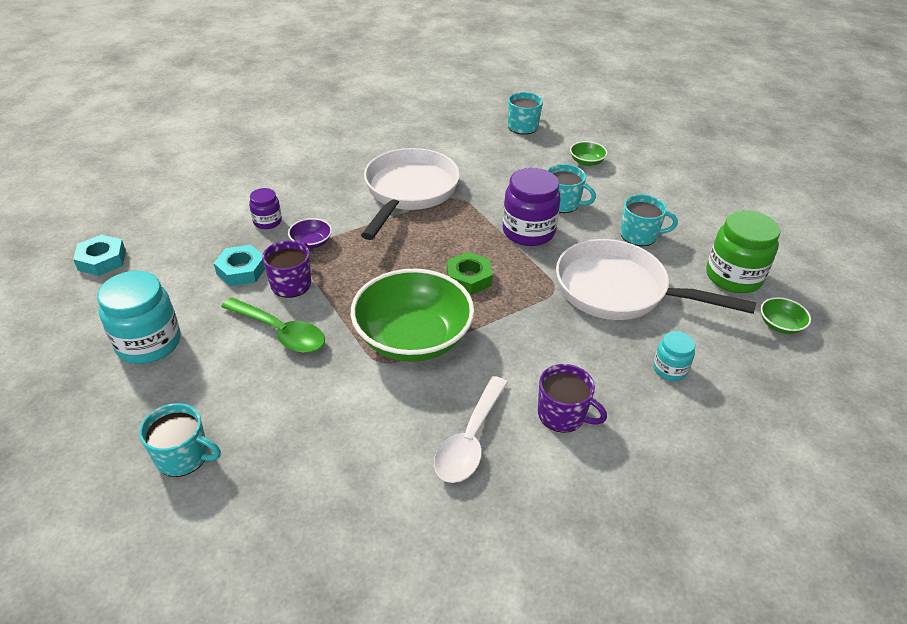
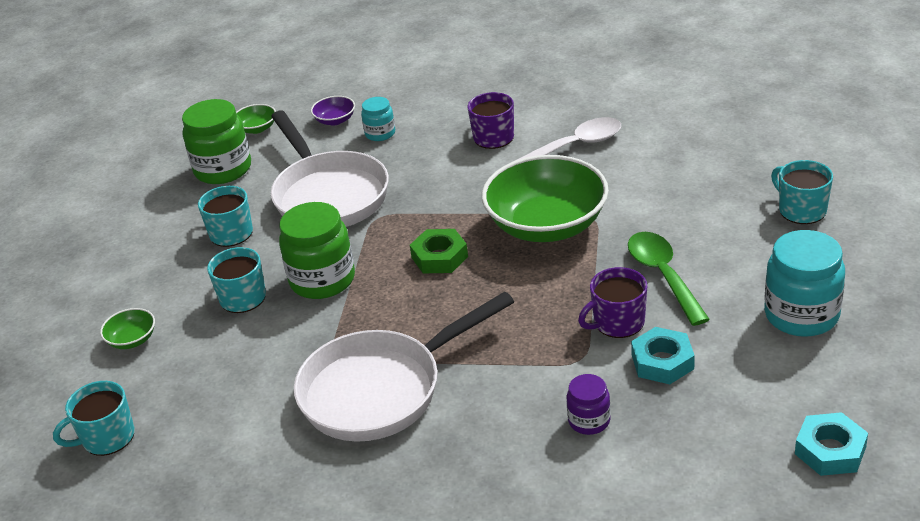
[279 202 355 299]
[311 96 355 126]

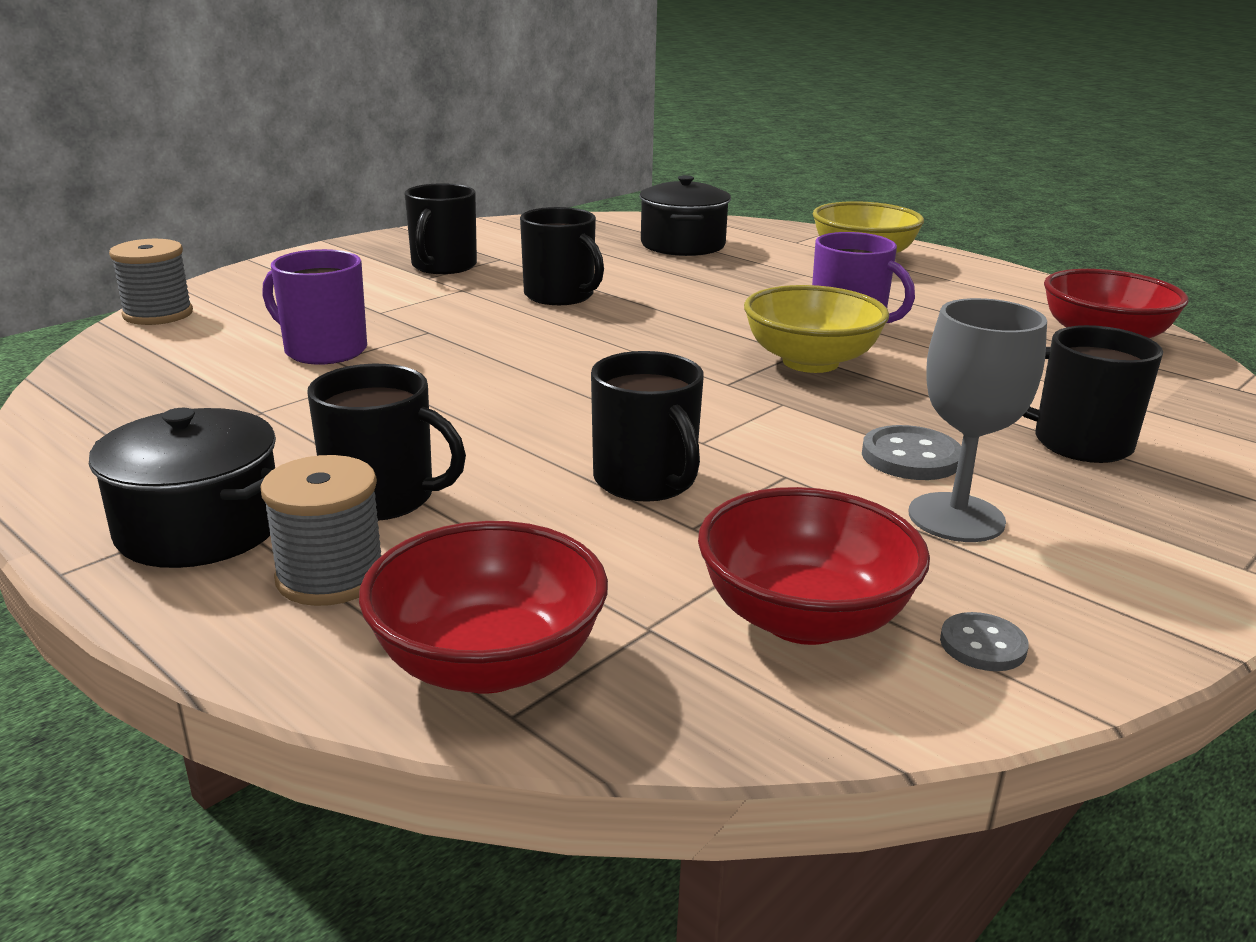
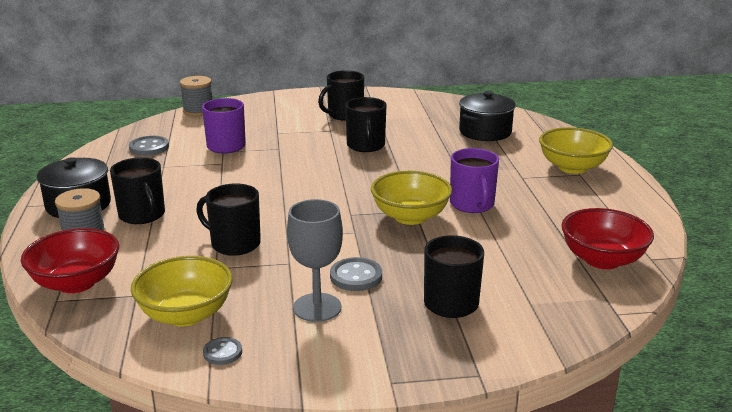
[196 183 261 256]
[131 256 233 326]
[129 136 169 156]

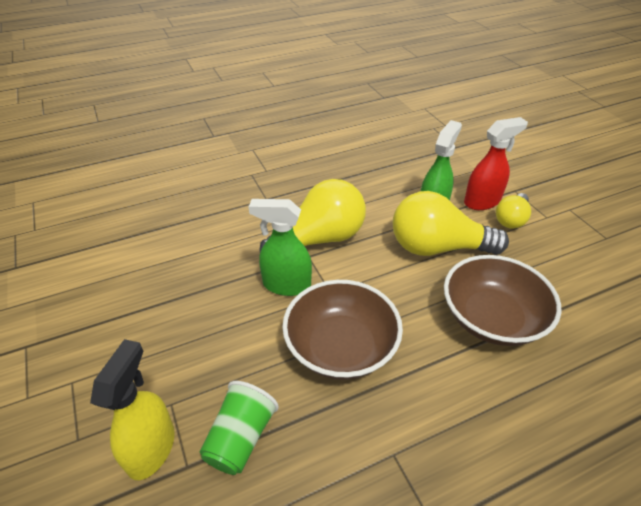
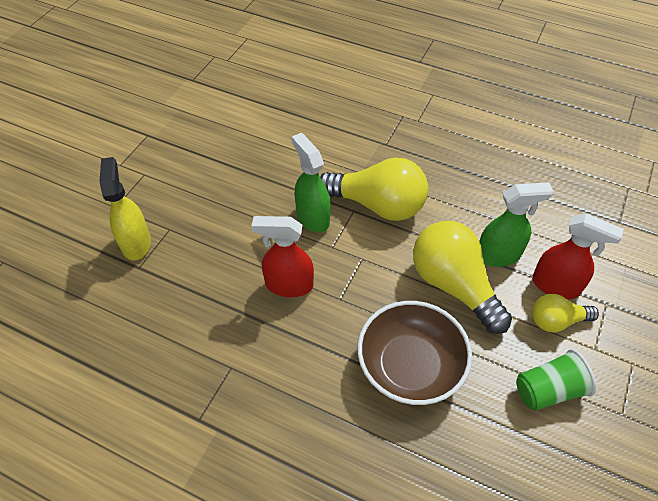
[251 216 314 297]
[100 157 151 260]
[516 349 596 411]

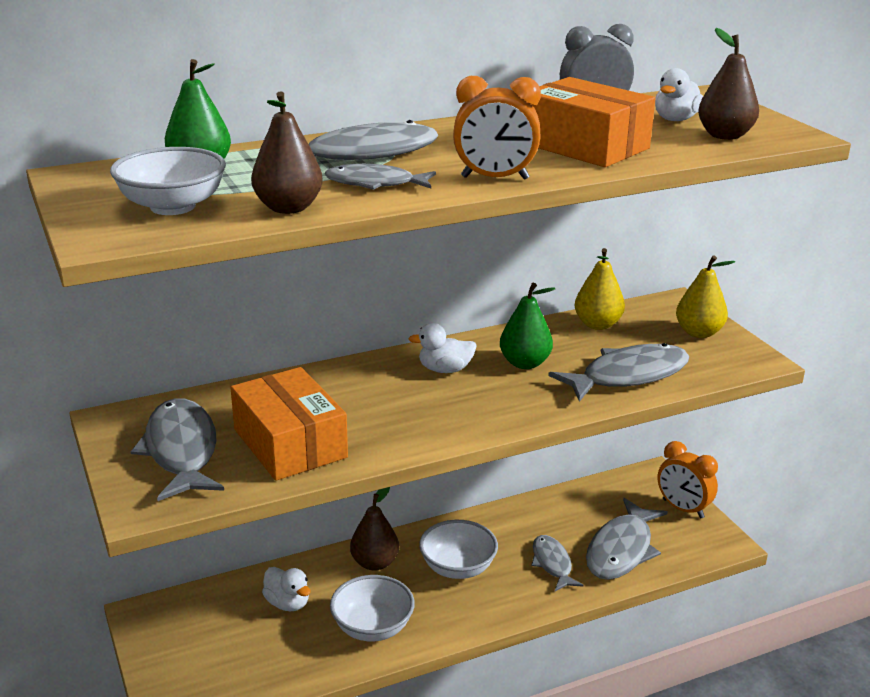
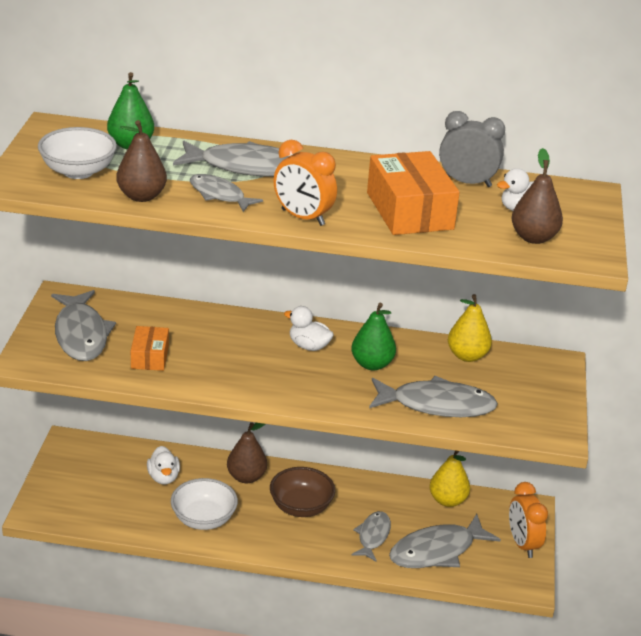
[429 450 470 507]
[131 326 169 371]
[51 290 116 361]
[270 467 335 517]

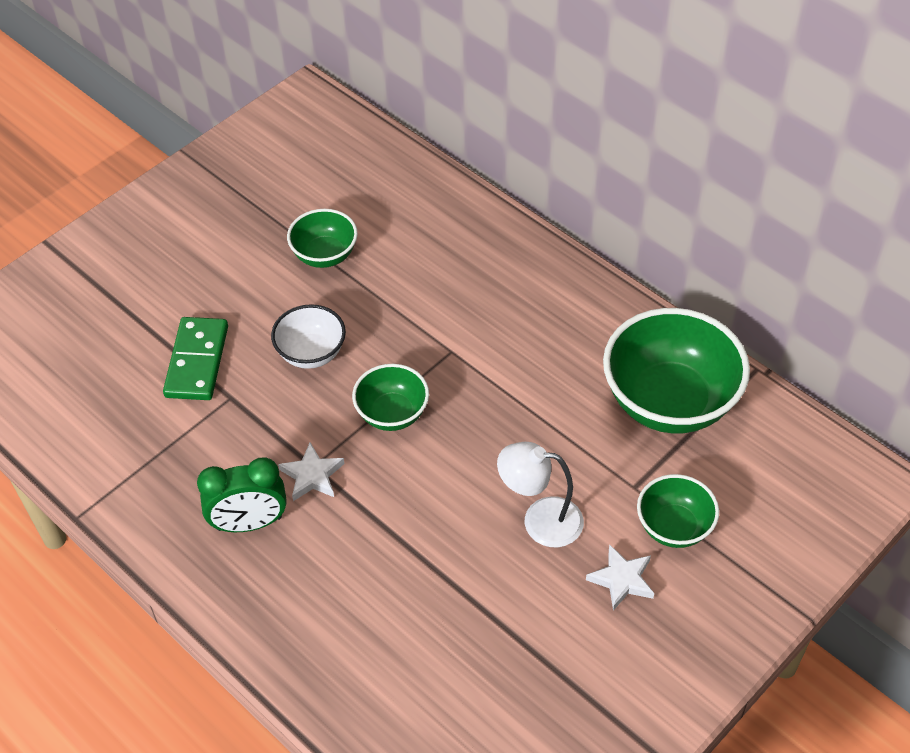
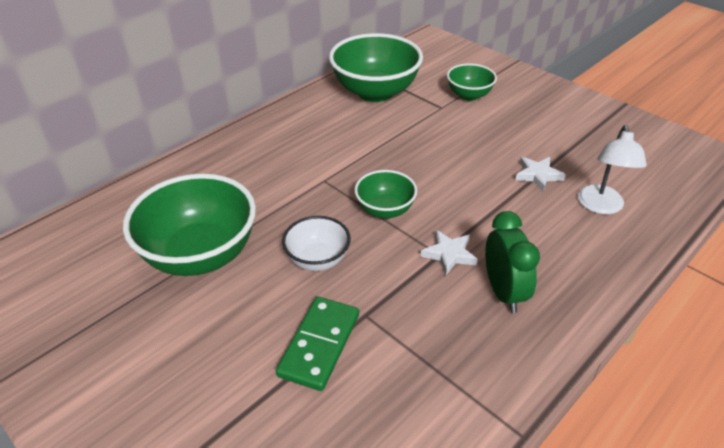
[123 173 256 276]
[276 297 359 391]
[578 125 647 214]
[515 157 566 191]

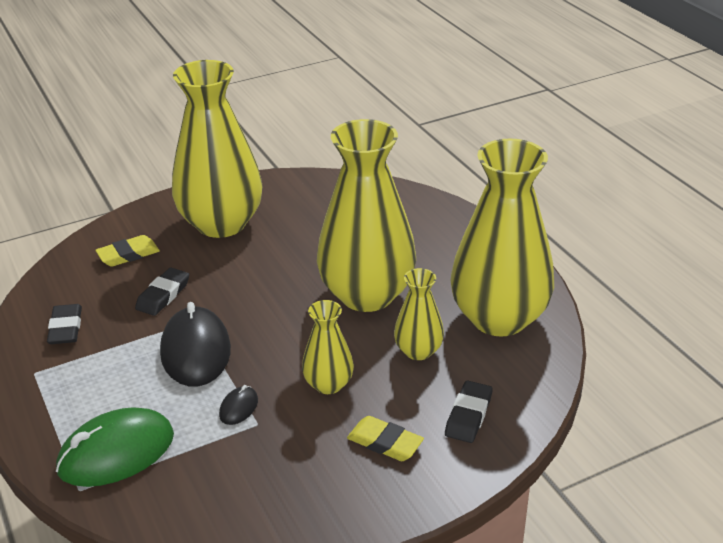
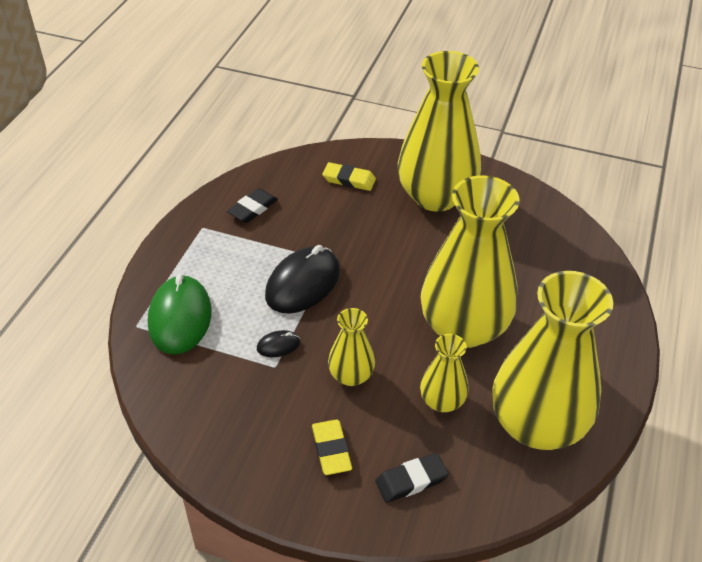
[135 268 189 316] (first image)
[148 274 212 355]

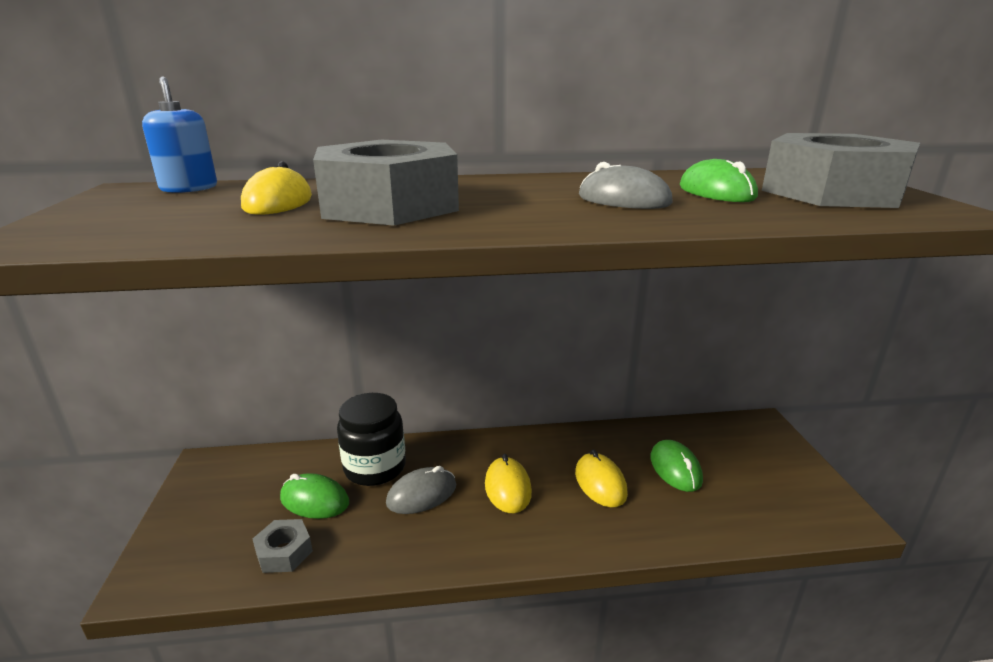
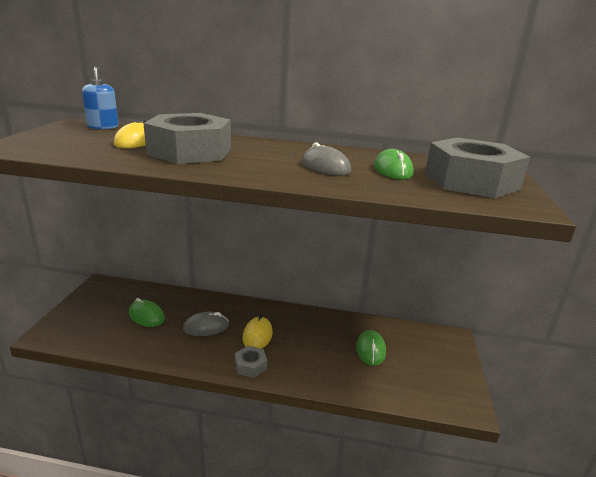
[337 393 406 486] (first image)
[575 450 628 507] (first image)
[235 346 267 378]

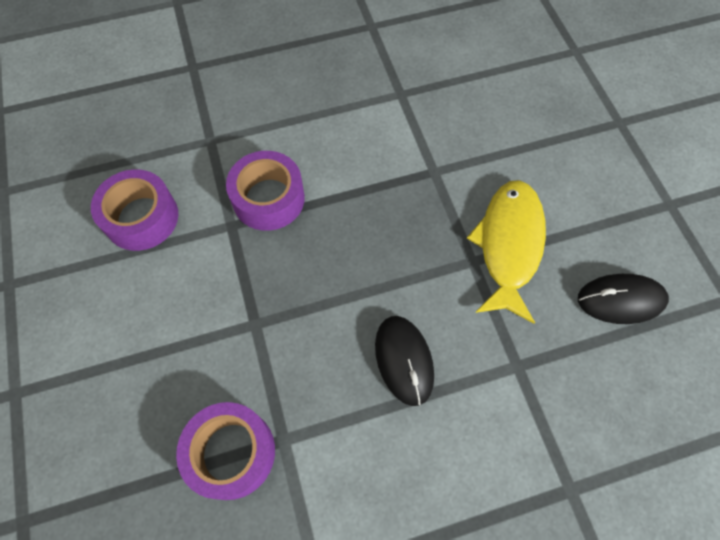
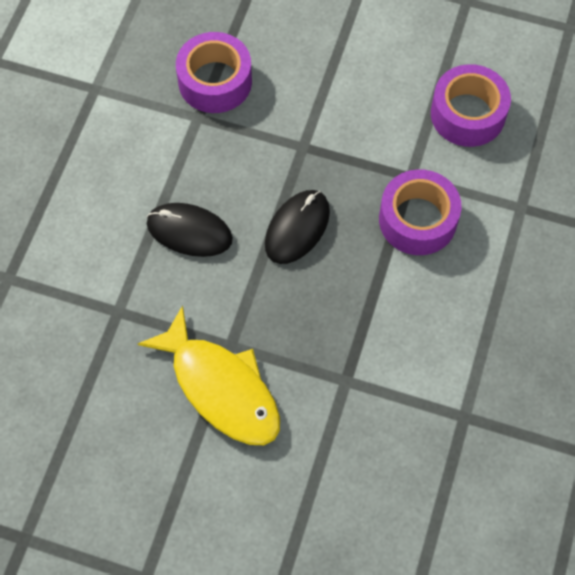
[265 190 330 264]

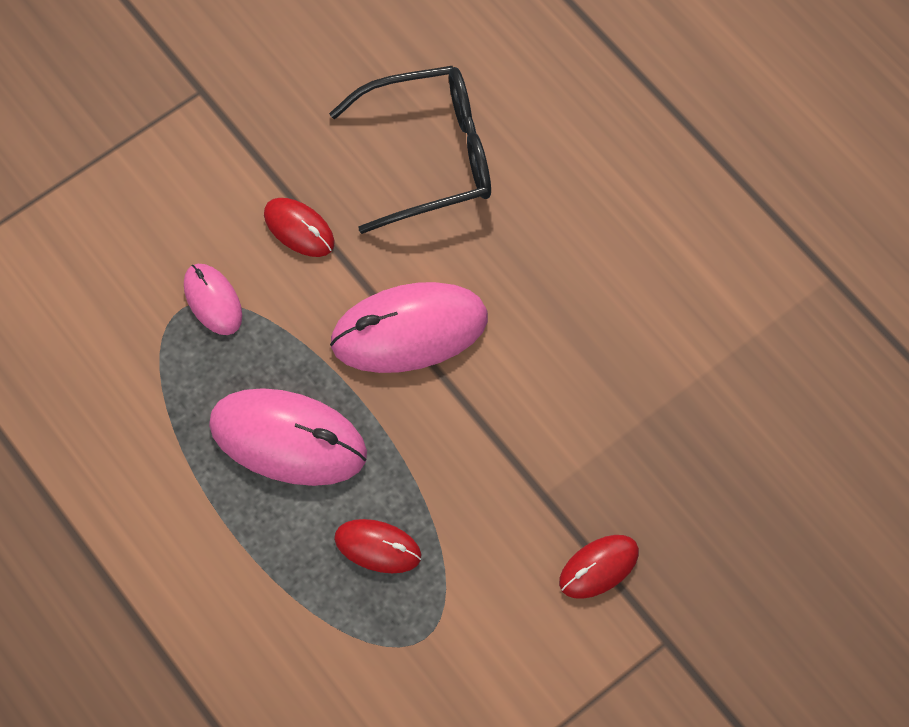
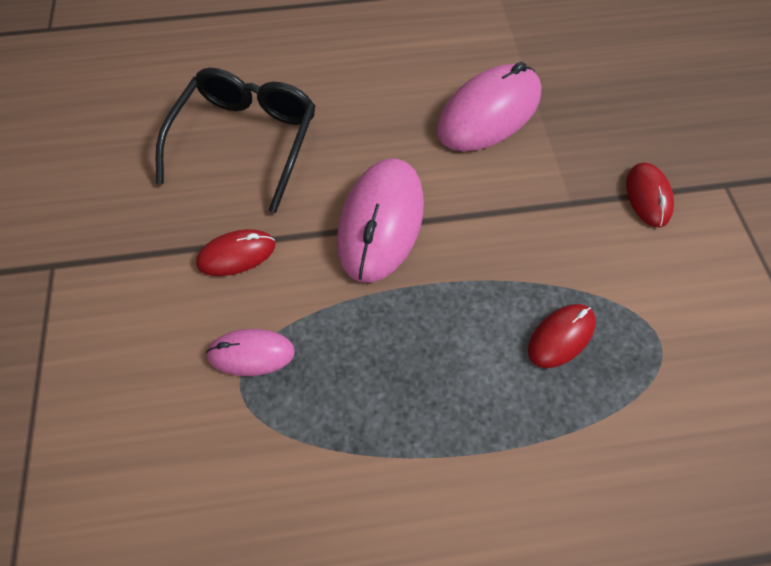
[436 62 542 151]

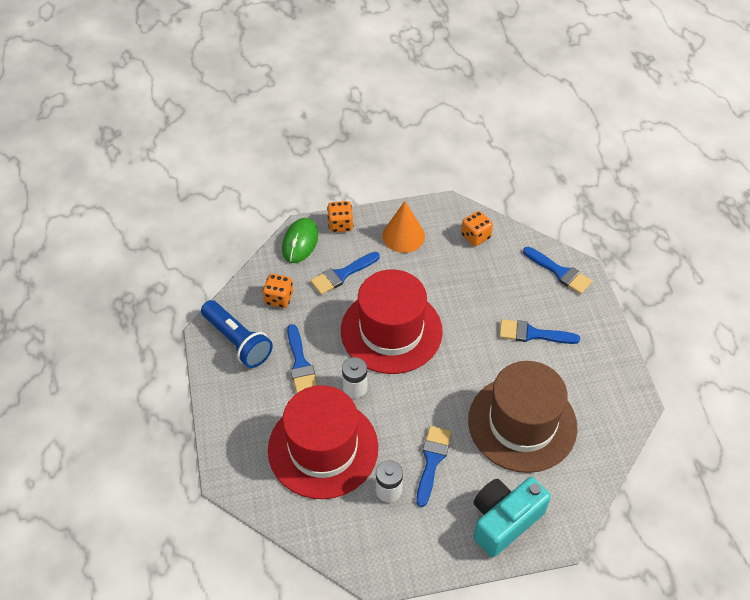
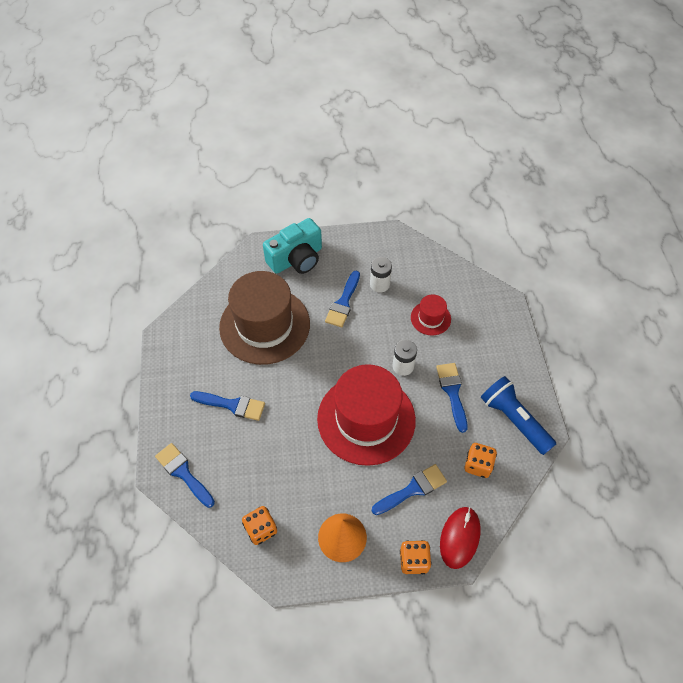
[440 507 481 569]
[411 294 451 336]

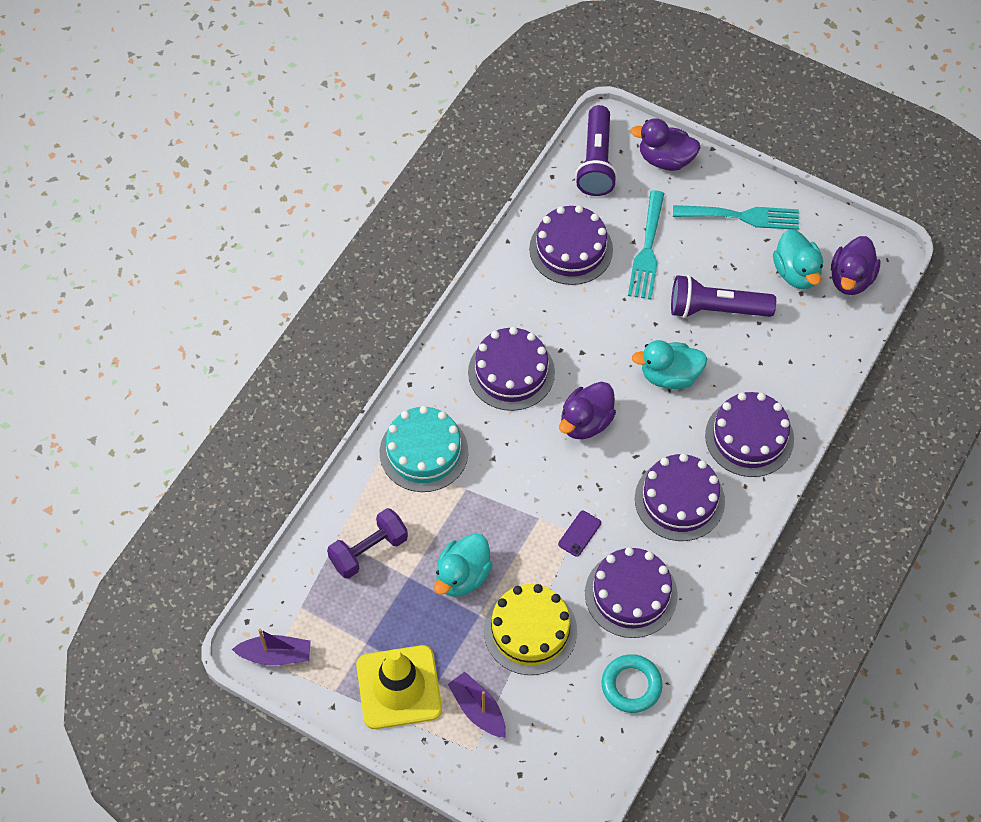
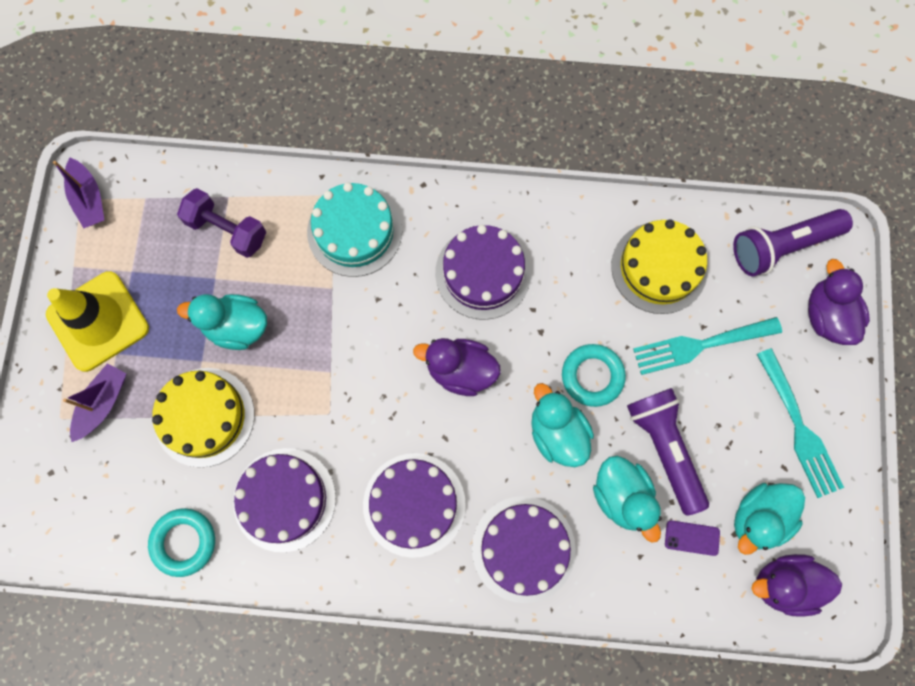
[611 219 708 314]
[665 520 720 556]
[562 344 626 407]
[593 456 662 542]

